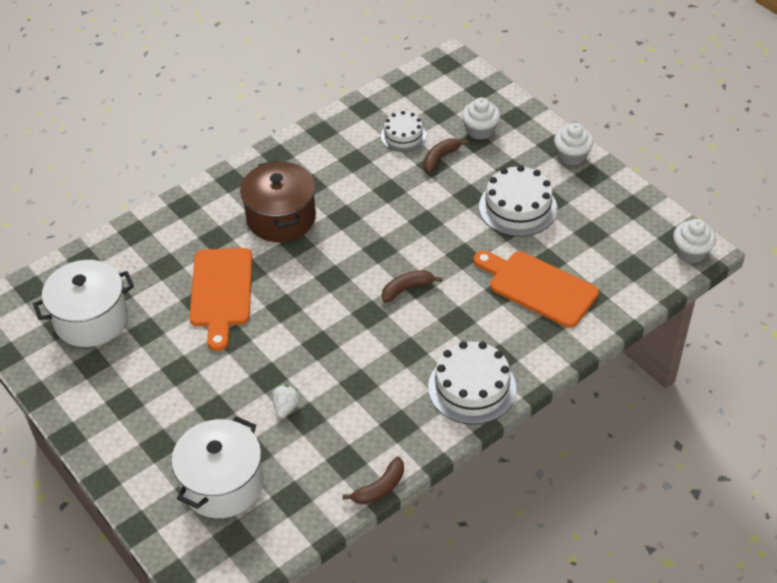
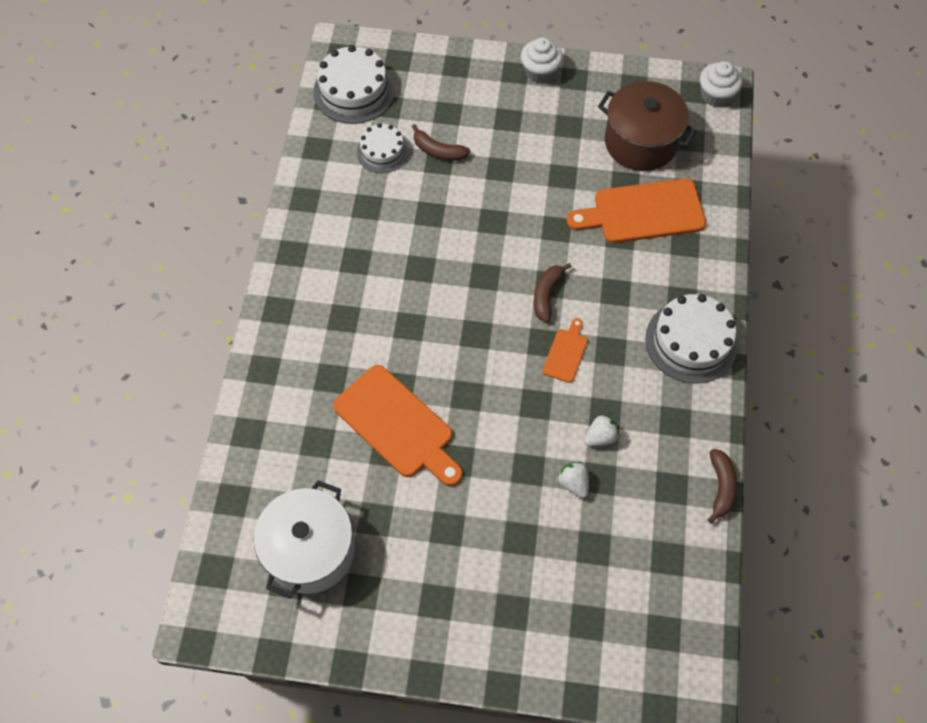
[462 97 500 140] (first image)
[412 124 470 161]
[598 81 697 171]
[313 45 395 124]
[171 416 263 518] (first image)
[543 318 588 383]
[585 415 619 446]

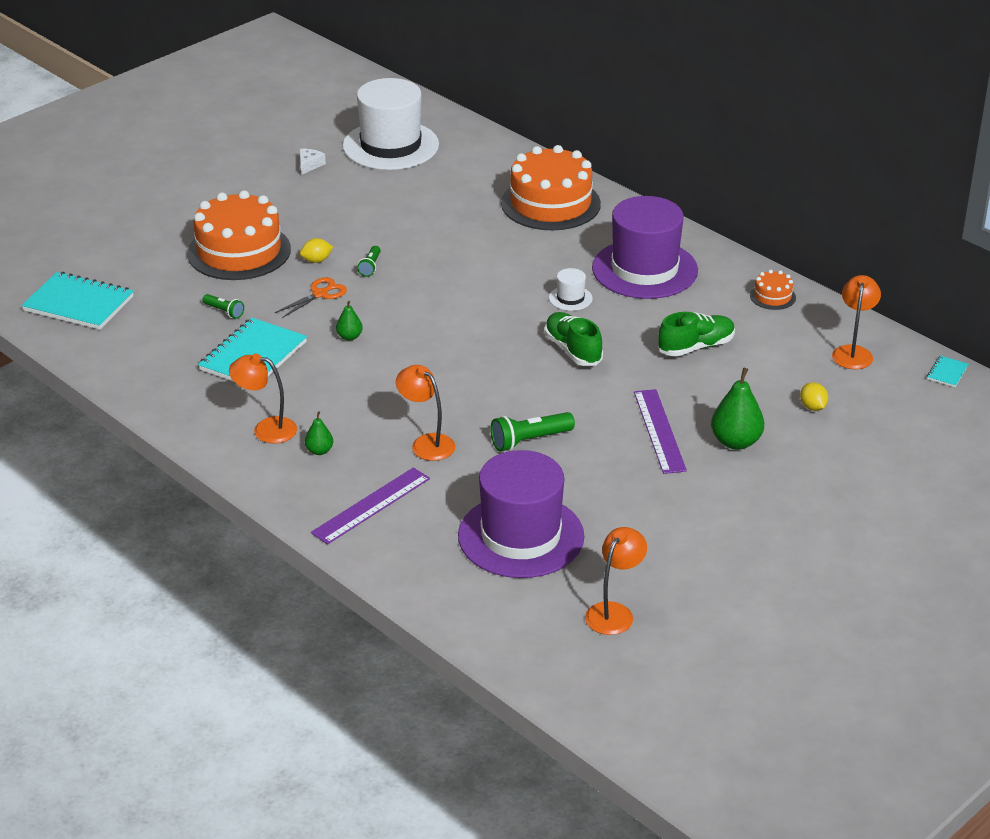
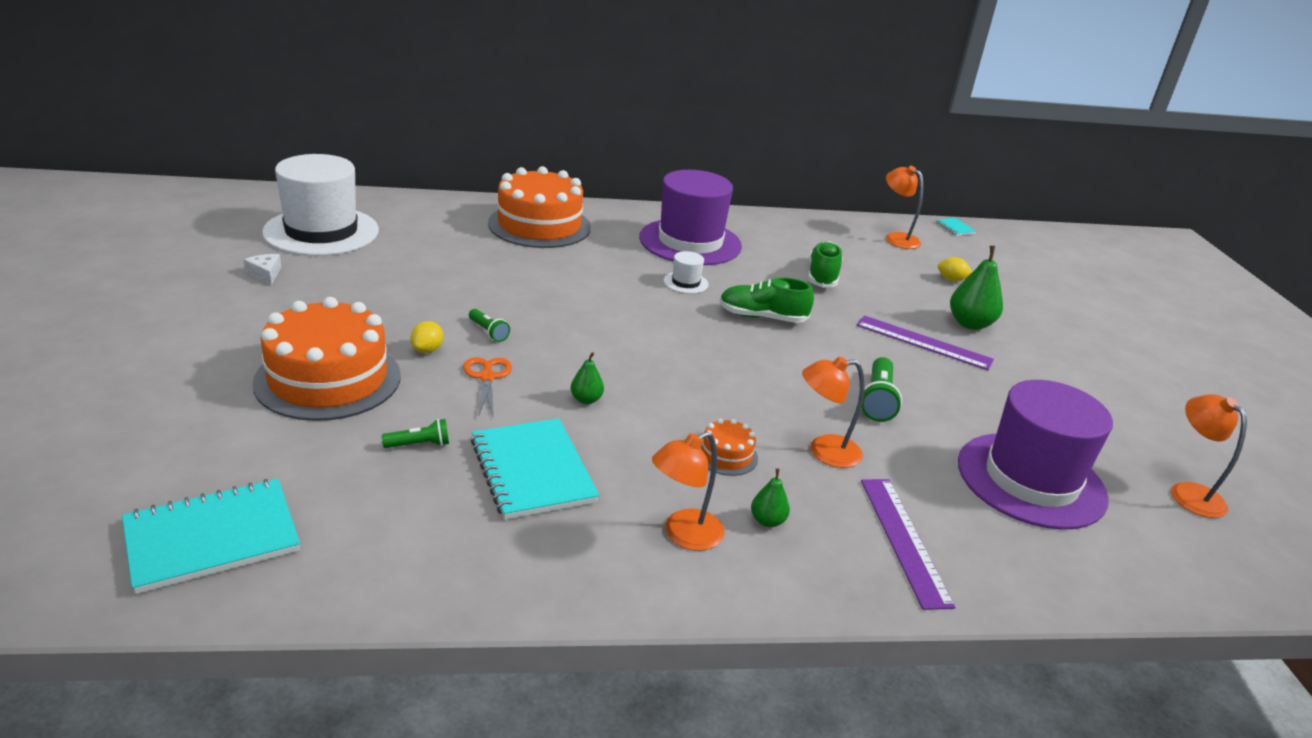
[700 418 758 476]

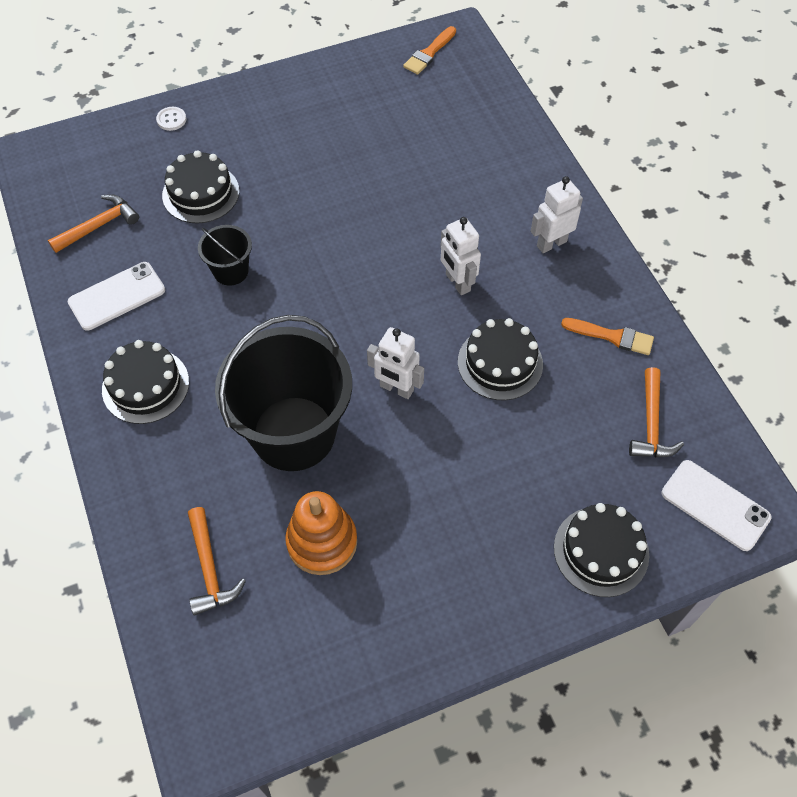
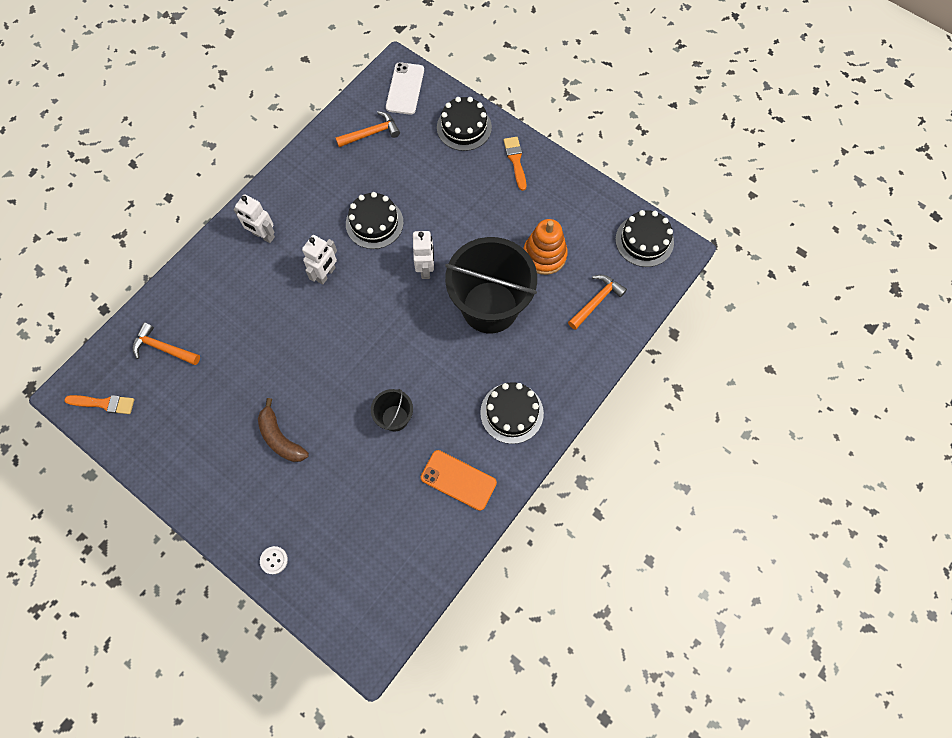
[615 210 674 267]
[132 323 200 365]
[421 450 497 511]
[504 137 526 191]
[258 398 309 462]

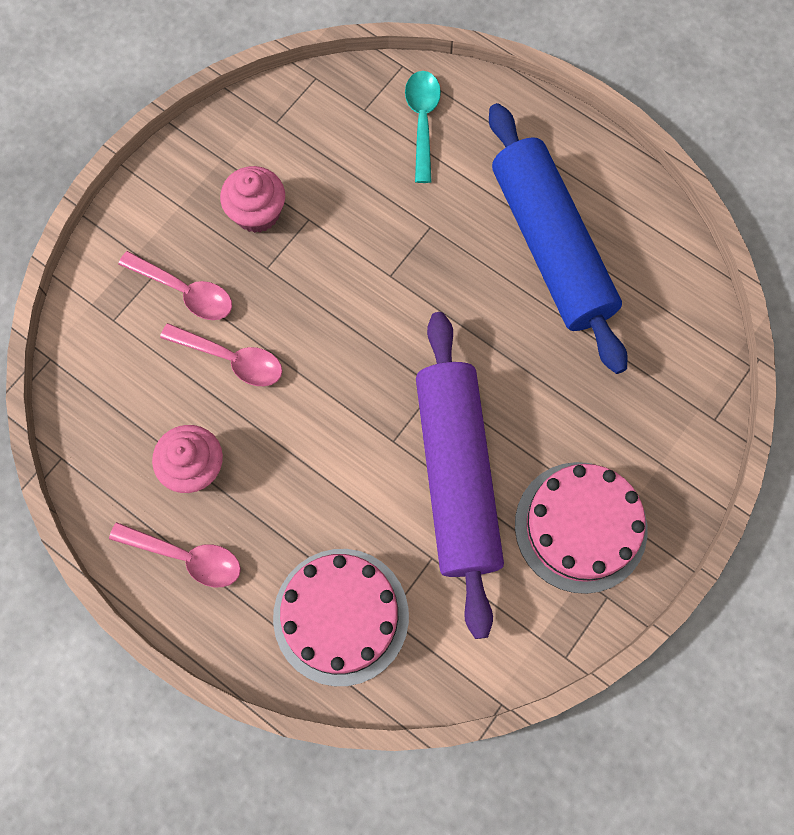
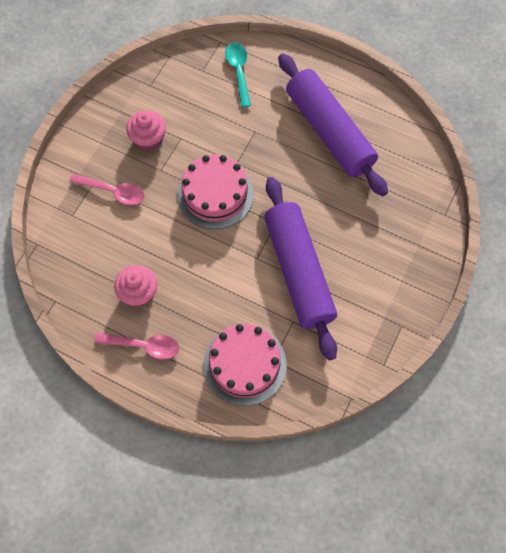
[278 54 388 196]
[160 323 282 386] (first image)
[177 154 254 229]

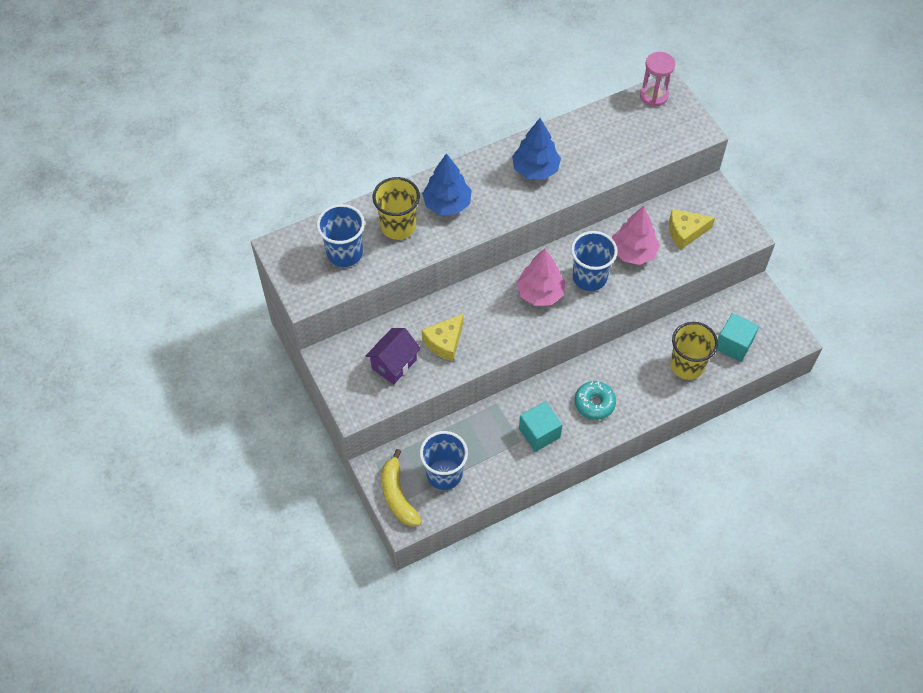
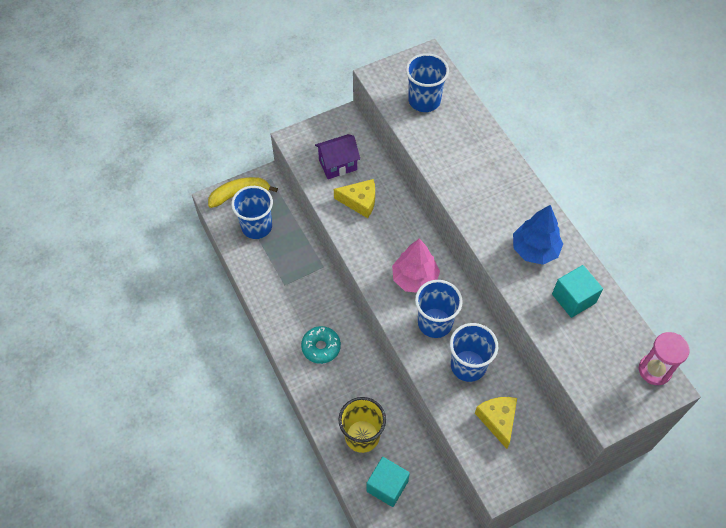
[422 153 472 215] (first image)
[373 177 420 240] (first image)
[450 323 498 382]
[334 179 375 218]
[315 134 360 179]
[552 265 603 318]

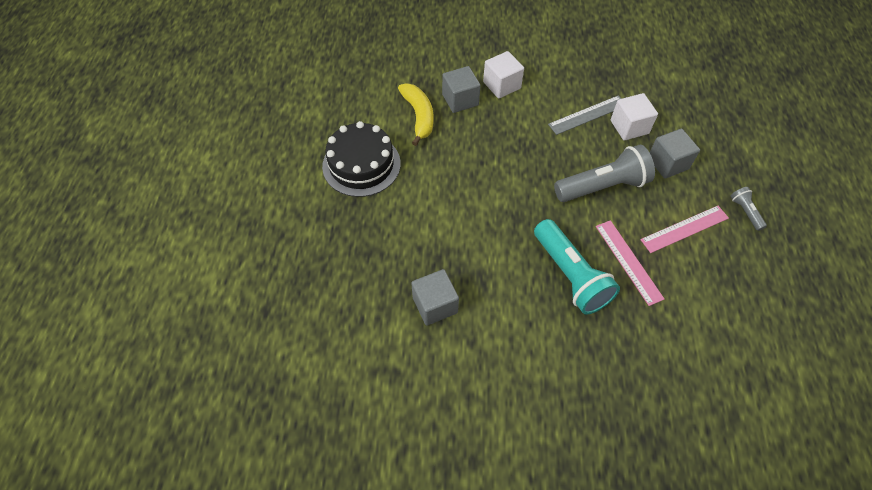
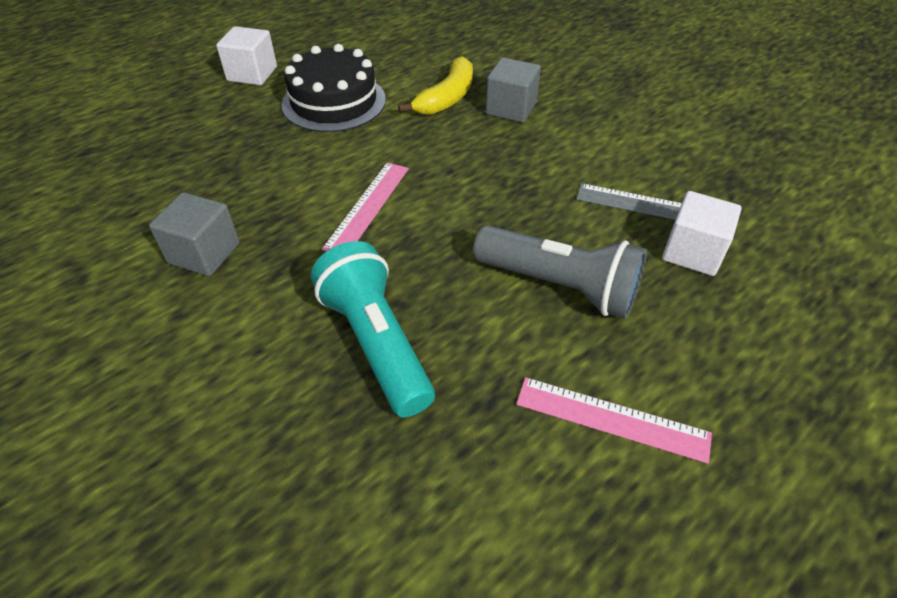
[216 26 277 85]
[649 129 700 179] (first image)
[731 187 767 231] (first image)
[311 241 435 417]
[322 162 409 251]

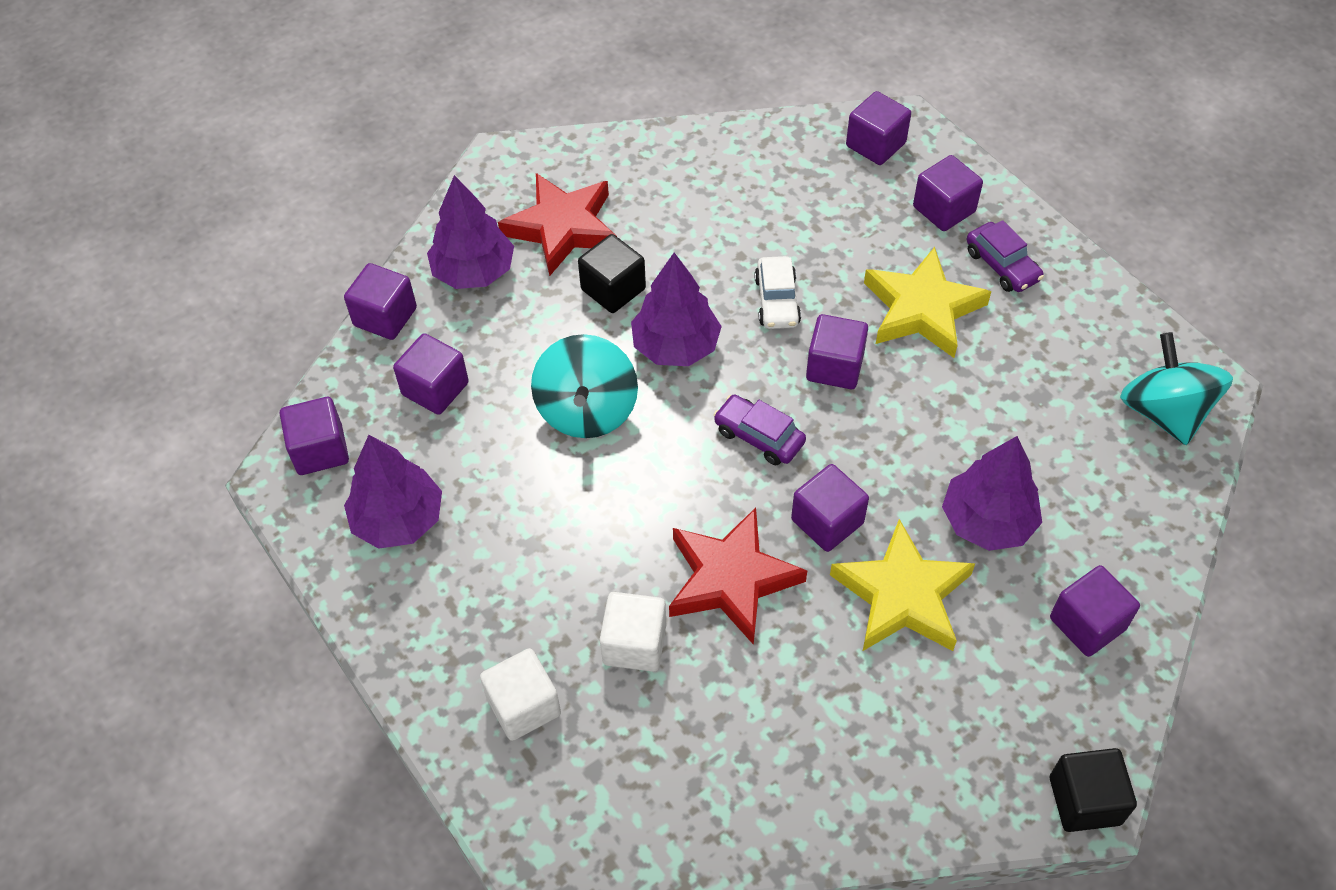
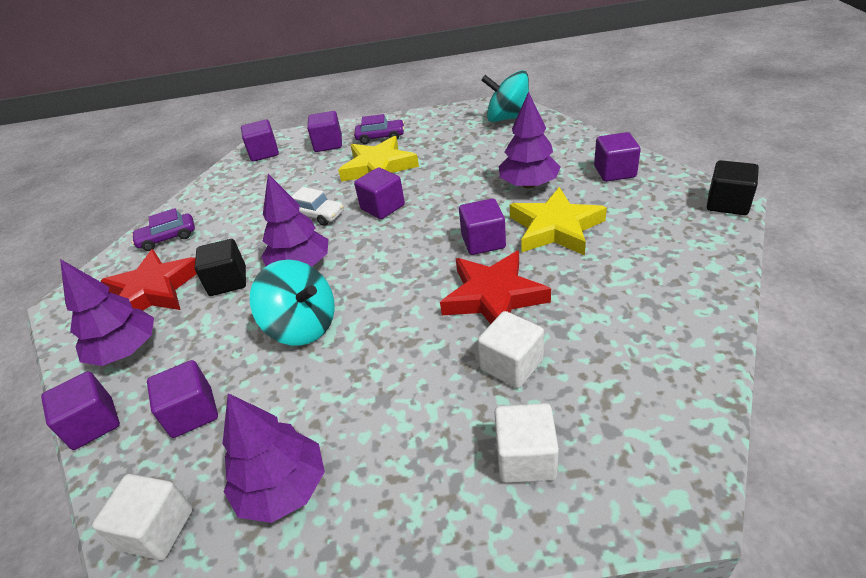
[131 208 195 251]
[92 474 193 561]

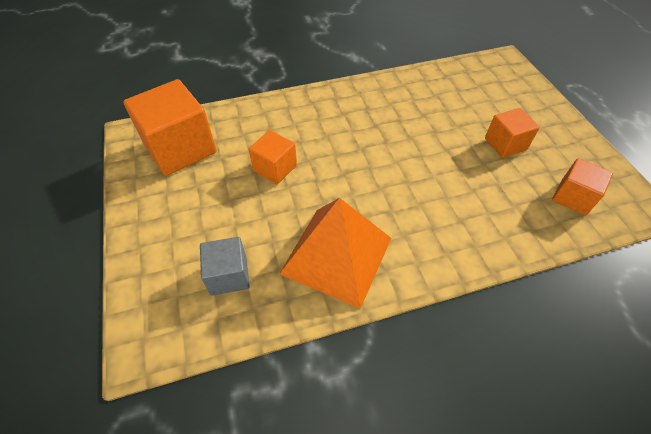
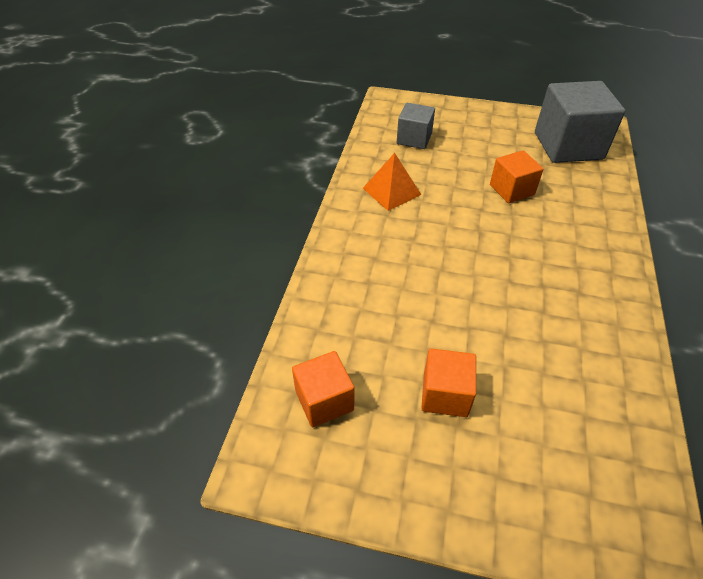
[535 81 625 163]
[363 153 421 211]

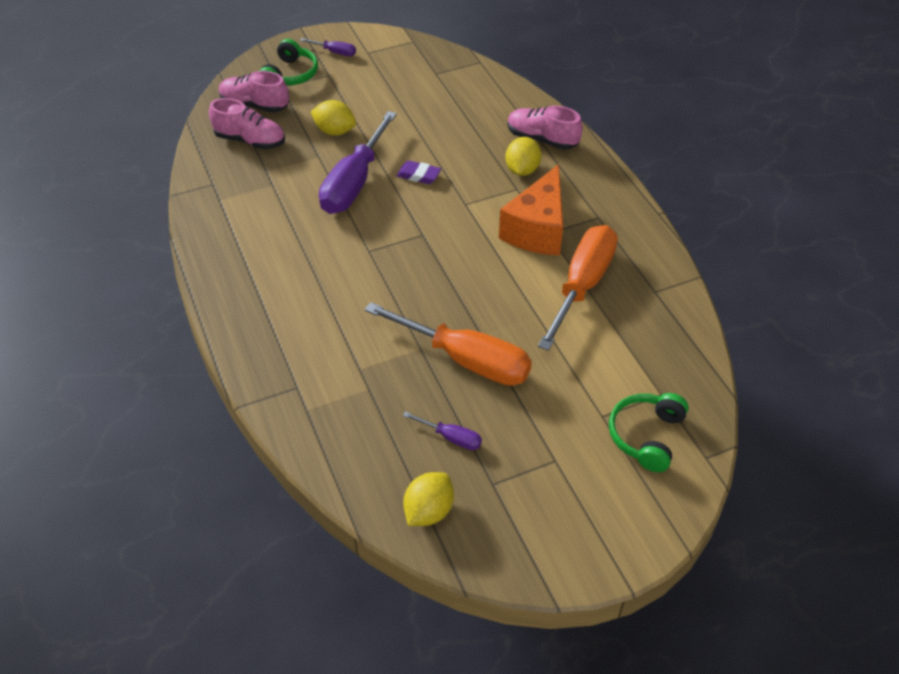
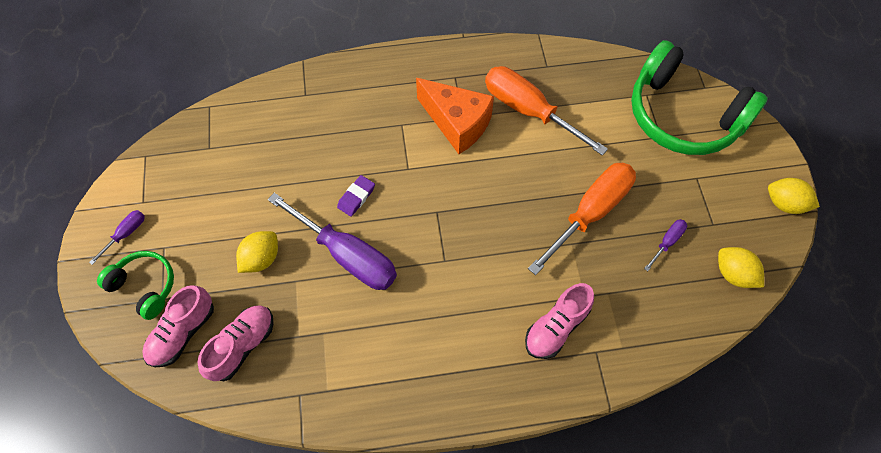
[525 283 594 359]
[768 178 820 214]
[631 40 768 155]

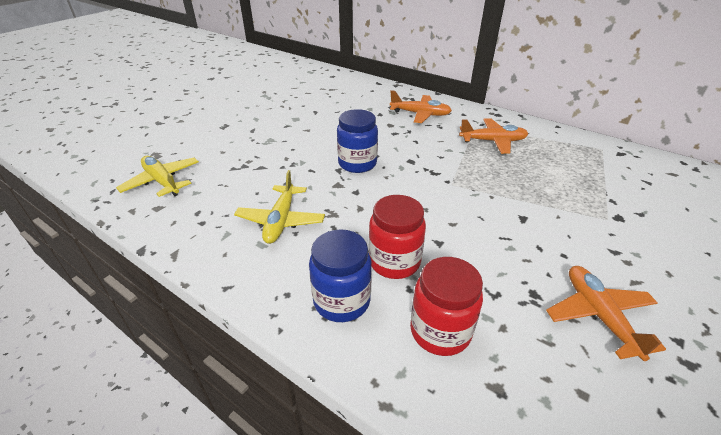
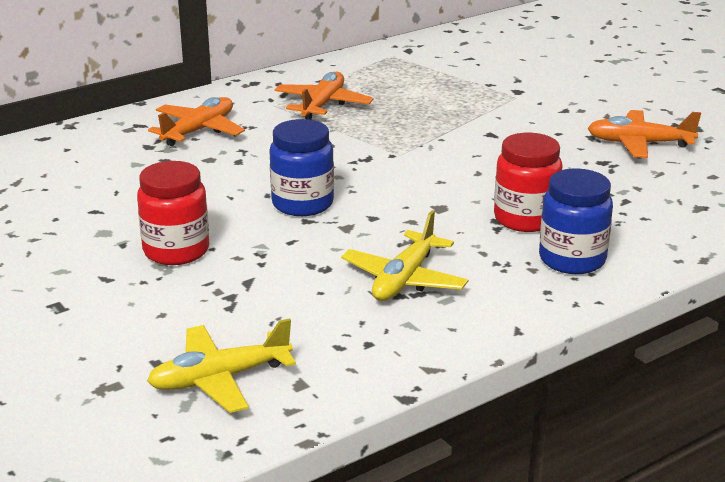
[341 210 468 301]
[137 161 209 265]

